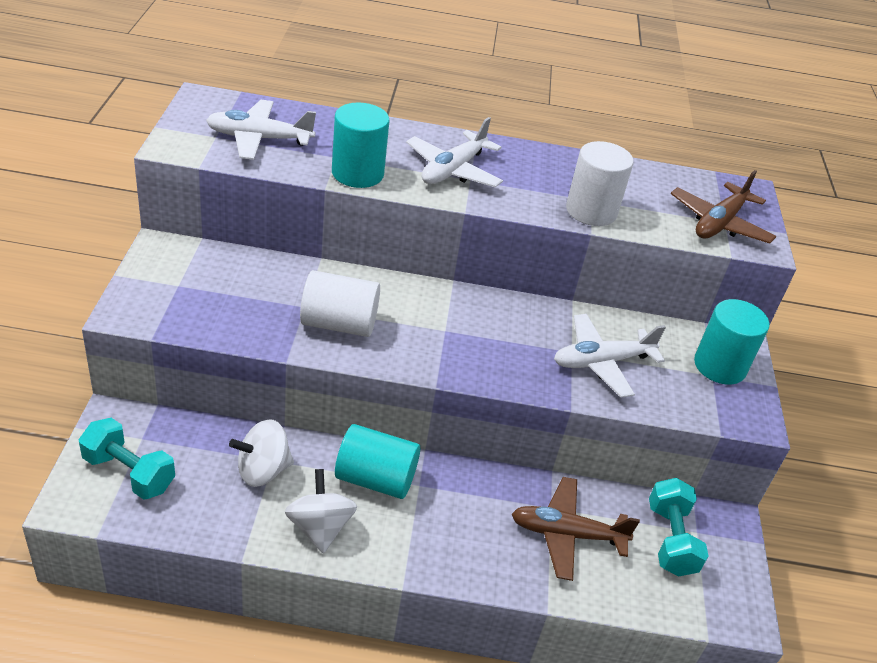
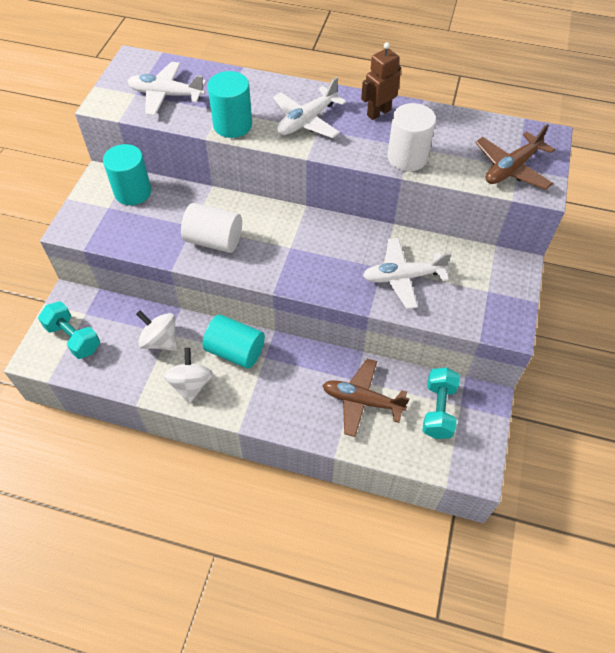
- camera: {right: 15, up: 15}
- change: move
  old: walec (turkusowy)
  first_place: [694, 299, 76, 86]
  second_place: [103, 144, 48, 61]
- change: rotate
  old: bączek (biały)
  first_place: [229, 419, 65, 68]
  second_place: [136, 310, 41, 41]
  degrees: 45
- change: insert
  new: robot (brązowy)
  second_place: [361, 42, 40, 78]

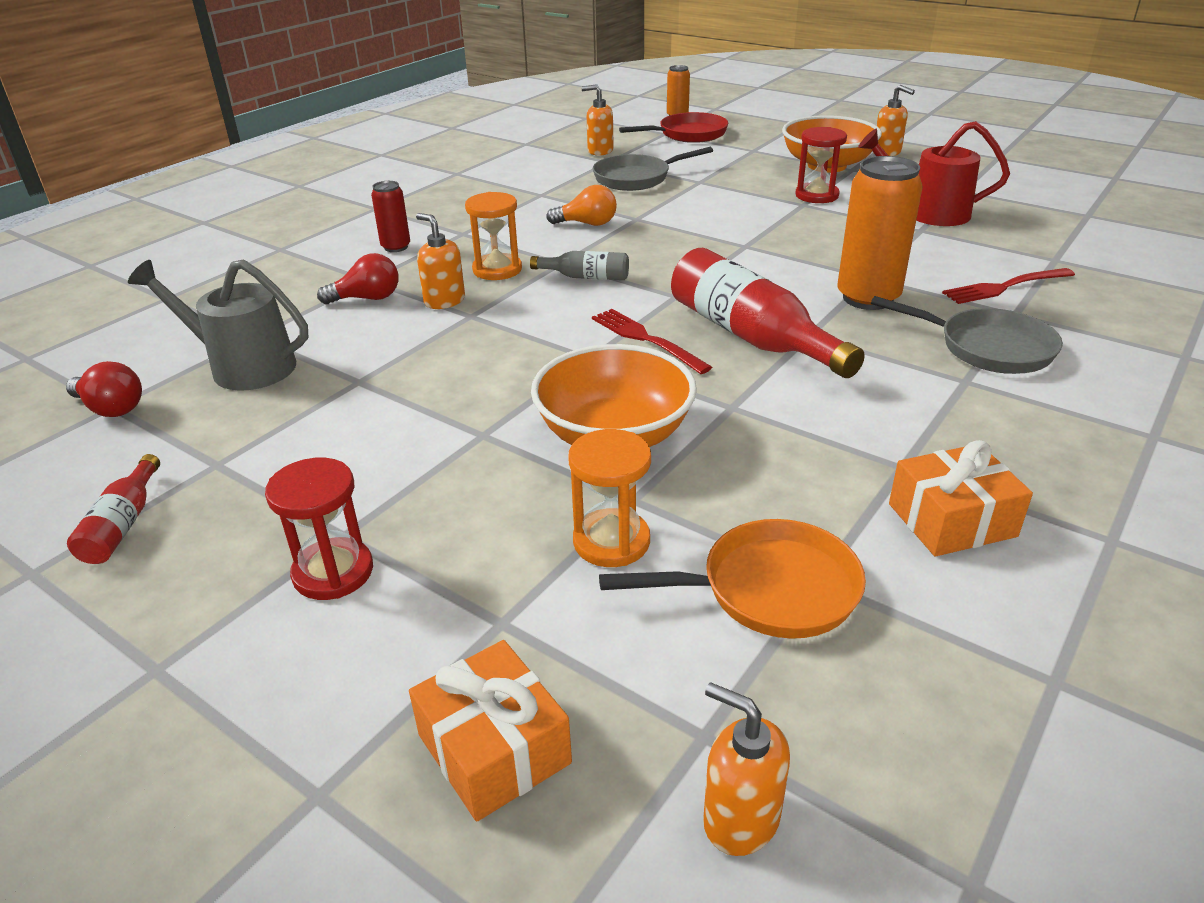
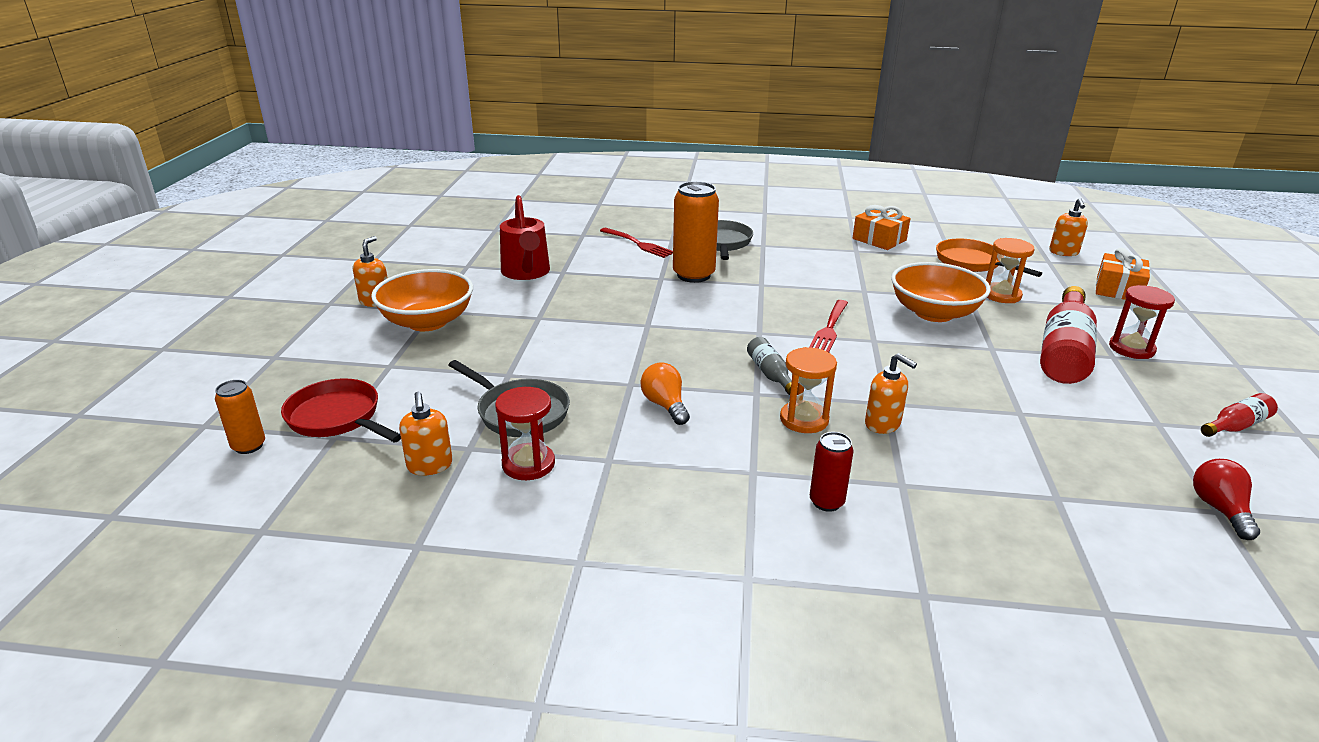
- camera: {right: -120, up: -5}
- change: move
  old: klepsydra (czerwony)
  first_place: [795, 127, 52, 76]
  second_place: [495, 387, 60, 93]
- change: rotate
  old: dozownik mydła (pomarańczowy)
  first_place: [416, 213, 49, 96]
  second_place: [865, 353, 52, 81]
  degrees: -60
- change: move
  old: butelka (czerwony)
  first_place: [671, 248, 194, 130]
  second_place: [1040, 286, 57, 98]
- change: delete
  old: żarówka (czerwony)
  first_place: [317, 253, 81, 51]
- change: delete
  old: konewka (szary)
  first_place: [128, 260, 181, 131]

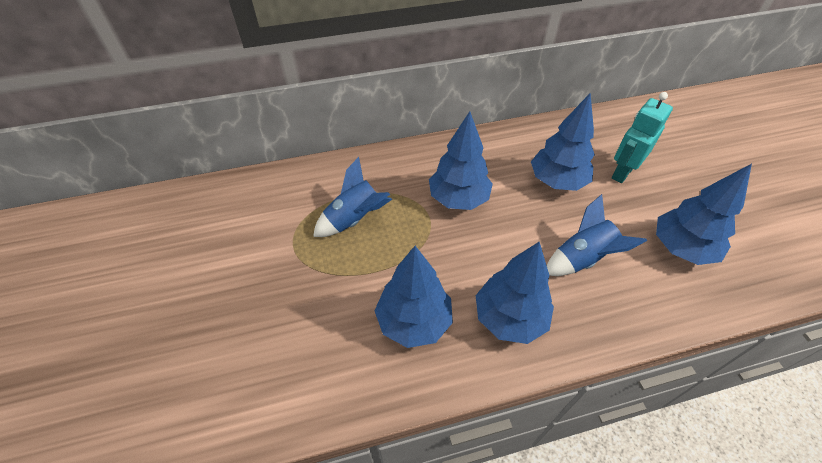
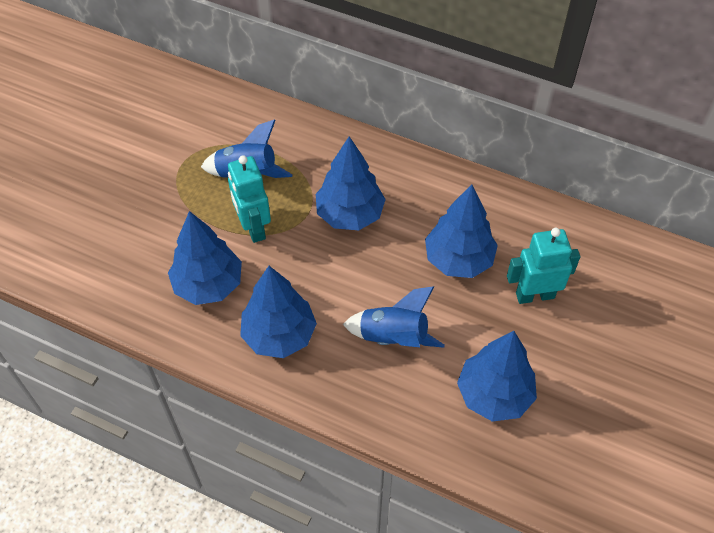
- camera: {right: 40, up: 5}
- change: insert
  new: robot (turkusowy)
  second_place: [228, 155, 43, 88]

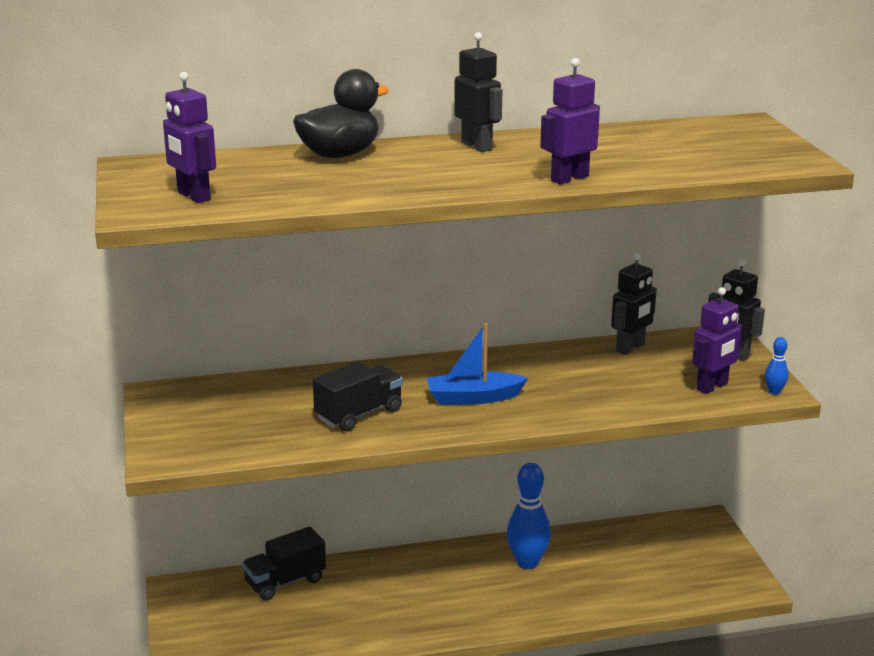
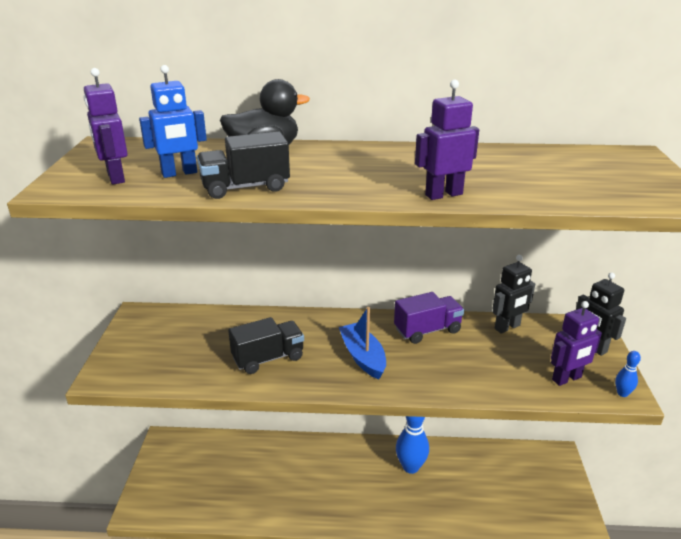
- camera: {right: 15, up: 5}
- change: delete
  old: robot (czarny)
  first_place: [454, 32, 48, 120]
- change: rotate
  old: łódka (niebieski)
  first_place: [426, 323, 102, 82]
  second_place: [339, 307, 47, 72]
  degrees: 60
- change: move
  old: ciężarówka (czarny)
  first_place: [242, 527, 84, 73]
  second_place: [197, 132, 93, 67]
- change: insert
  new: robot (niebieski)
  second_place: [139, 65, 68, 113]
- change: insert
  new: ciężarówka (fioletowy)
  second_place: [394, 292, 70, 52]

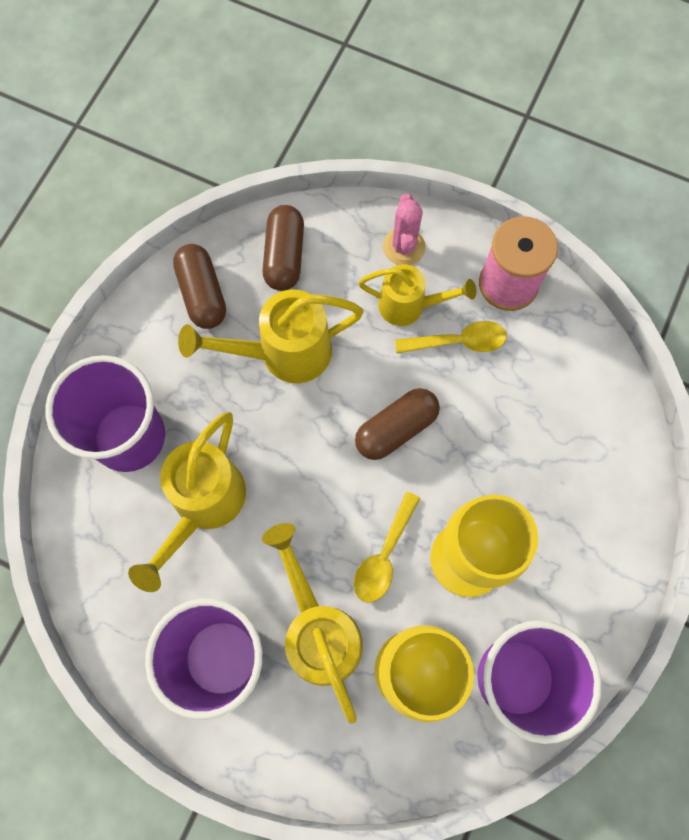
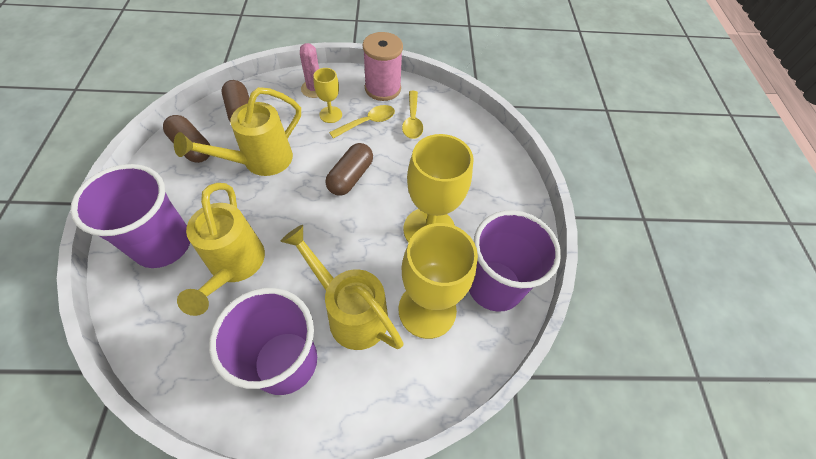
- camera: {right: -30, up: -15}
- change: replace
  old: konewka (żółty)
  new: kielich (żółty)
  first_place: [358, 264, 119, 62]
  second_place: [314, 68, 28, 55]
- change: move
  old: łyżka (żółty)
  first_place: [354, 492, 67, 111]
  second_place: [402, 91, 21, 48]

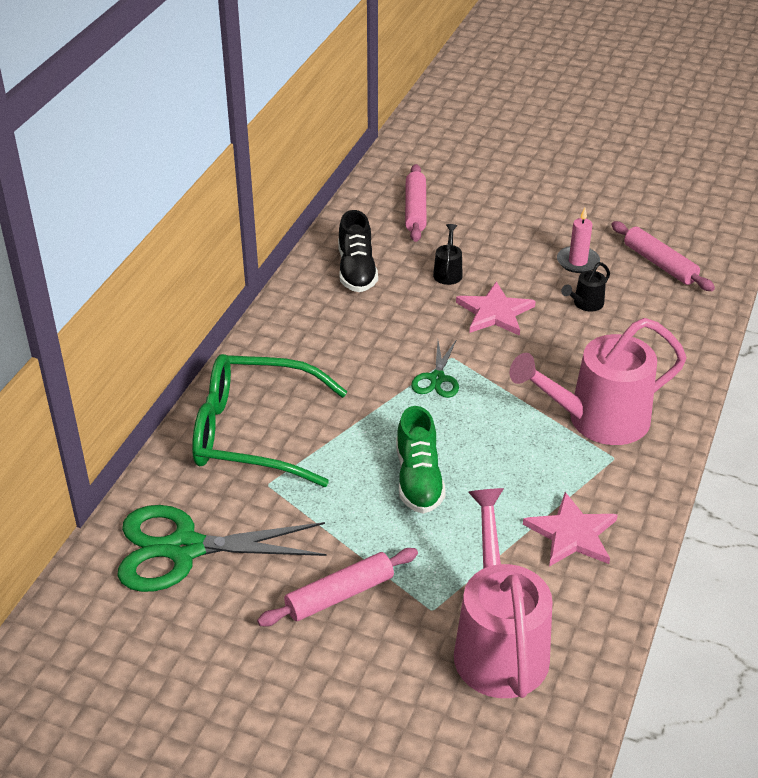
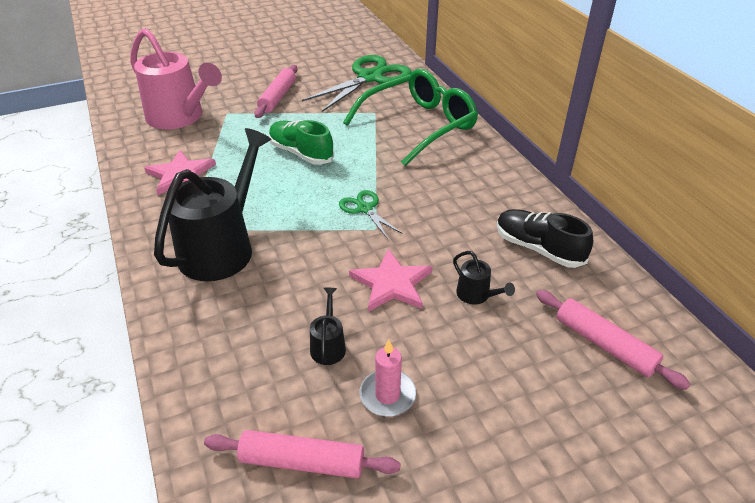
- camera: {right: 135, up: 0}
- change: recolor
  old: konewka (różowy)
  new: konewka (czarny)
  first_place: [510, 318, 177, 127]
  second_place: [154, 128, 118, 153]

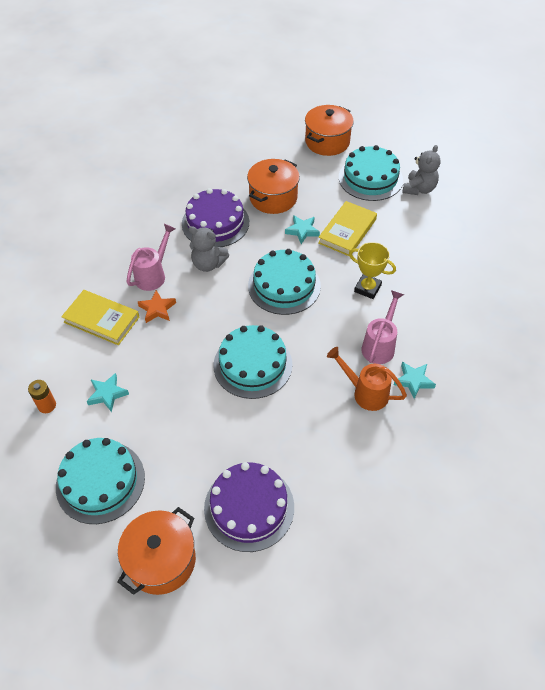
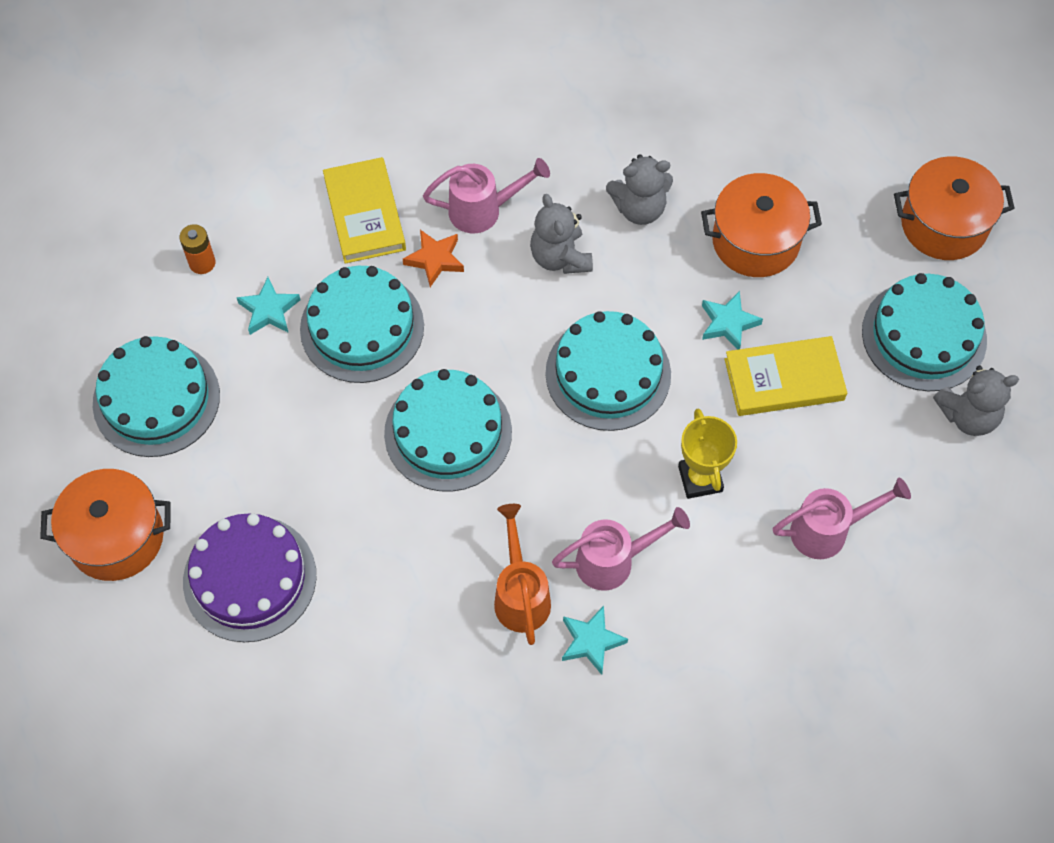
- camera: {right: 50, up: 10}
- change: replace
  old: tort (fioletowy)
  new: miś (szary)
  first_place: [182, 188, 67, 59]
  second_place: [606, 154, 67, 71]
- change: insert
  new: tort (turkusowy)
  second_place: [300, 266, 124, 117]
- change: insert
  new: konewka (różowy)
  second_place: [773, 477, 138, 82]

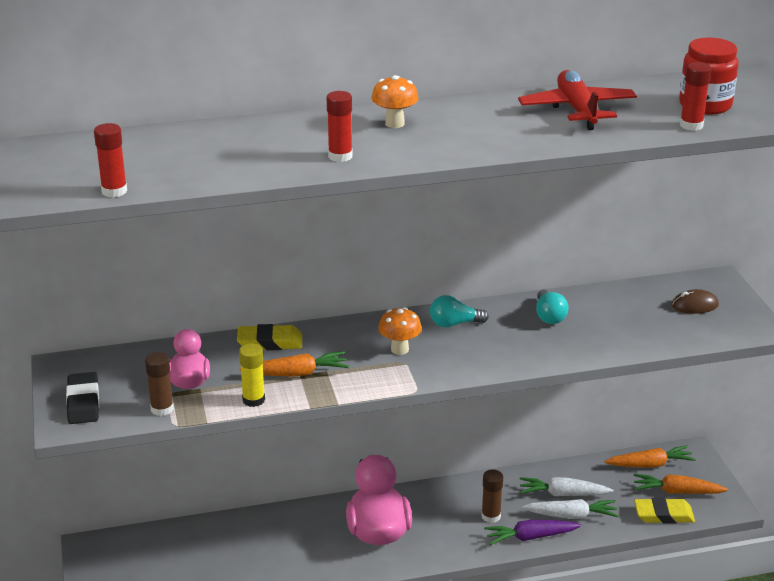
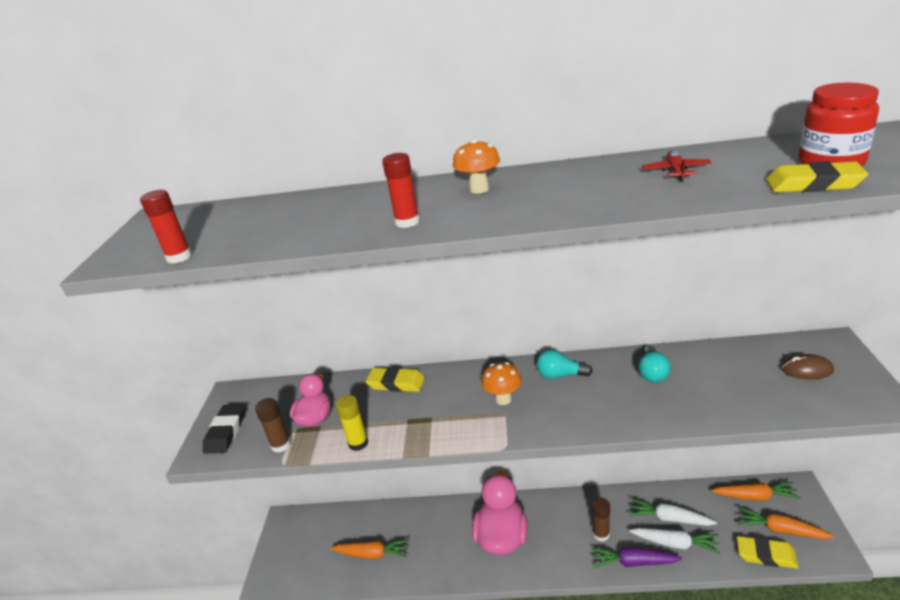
- camera: {right: 20, up: 0}
- change: replace
  old: klej w sztyfcie (czerwony)
  new: gumka do mazania (żółty)
  first_place: [680, 62, 31, 69]
  second_place: [766, 161, 102, 31]
- change: resize
  old: samolot (czerwony)
  first_place: [518, 70, 119, 60]
  second_place: [642, 150, 70, 32]
  factor: 0.52
- change: move
  old: marchewka (pomarańczowy)
  first_place: [240, 351, 109, 26]
  second_place: [331, 539, 78, 20]

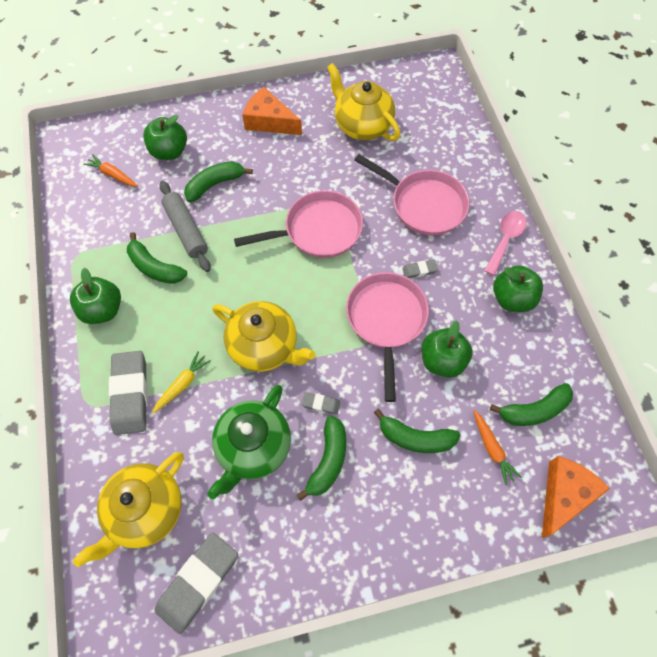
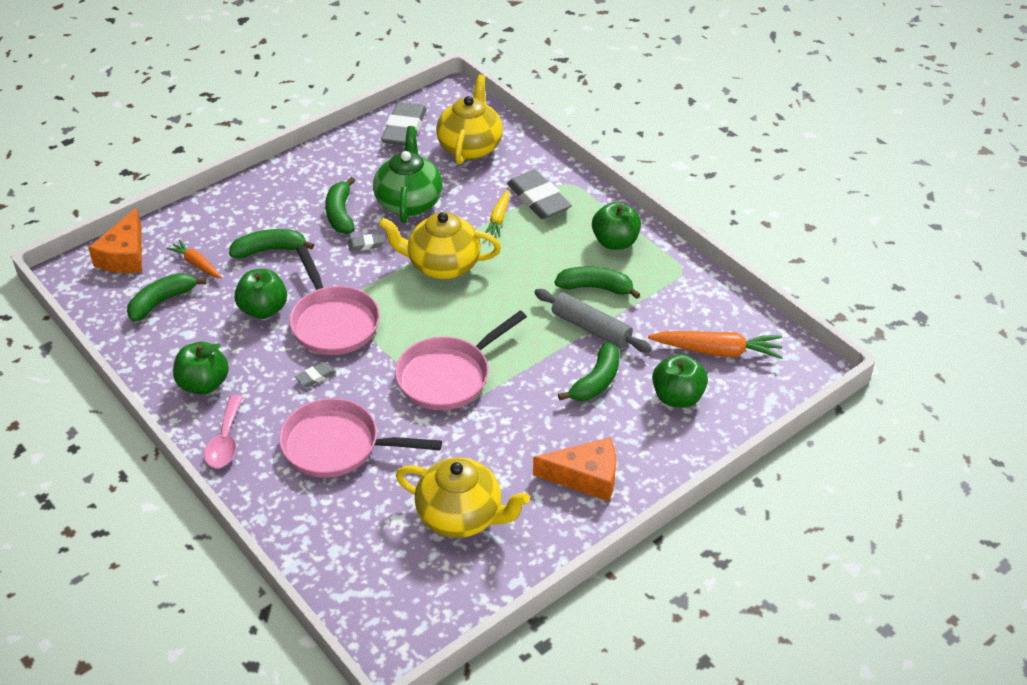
- camera: {right: 155, up: -20}
- change: resize
  old: marchewka (pomarańczowy)
  first_place: [83, 154, 55, 33]
  second_place: [648, 331, 135, 28]
  factor: 1.67

